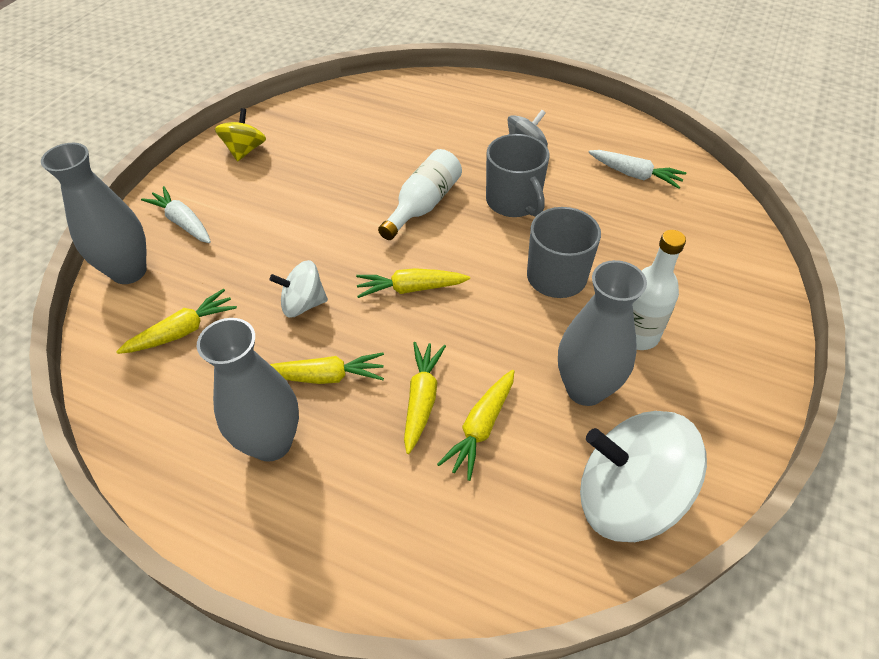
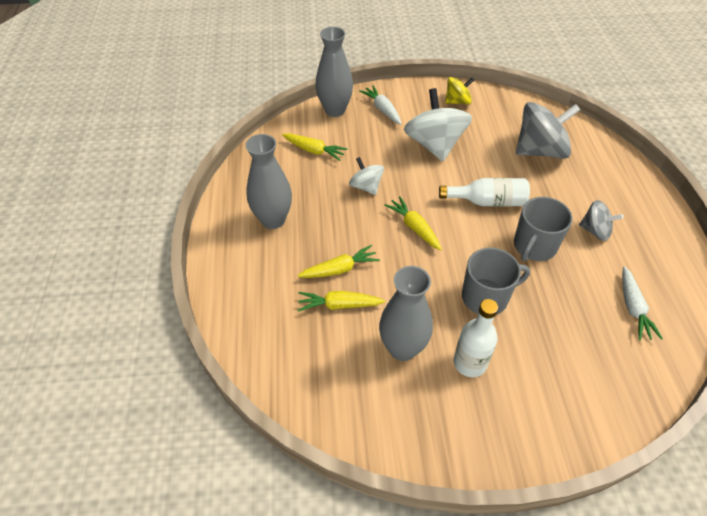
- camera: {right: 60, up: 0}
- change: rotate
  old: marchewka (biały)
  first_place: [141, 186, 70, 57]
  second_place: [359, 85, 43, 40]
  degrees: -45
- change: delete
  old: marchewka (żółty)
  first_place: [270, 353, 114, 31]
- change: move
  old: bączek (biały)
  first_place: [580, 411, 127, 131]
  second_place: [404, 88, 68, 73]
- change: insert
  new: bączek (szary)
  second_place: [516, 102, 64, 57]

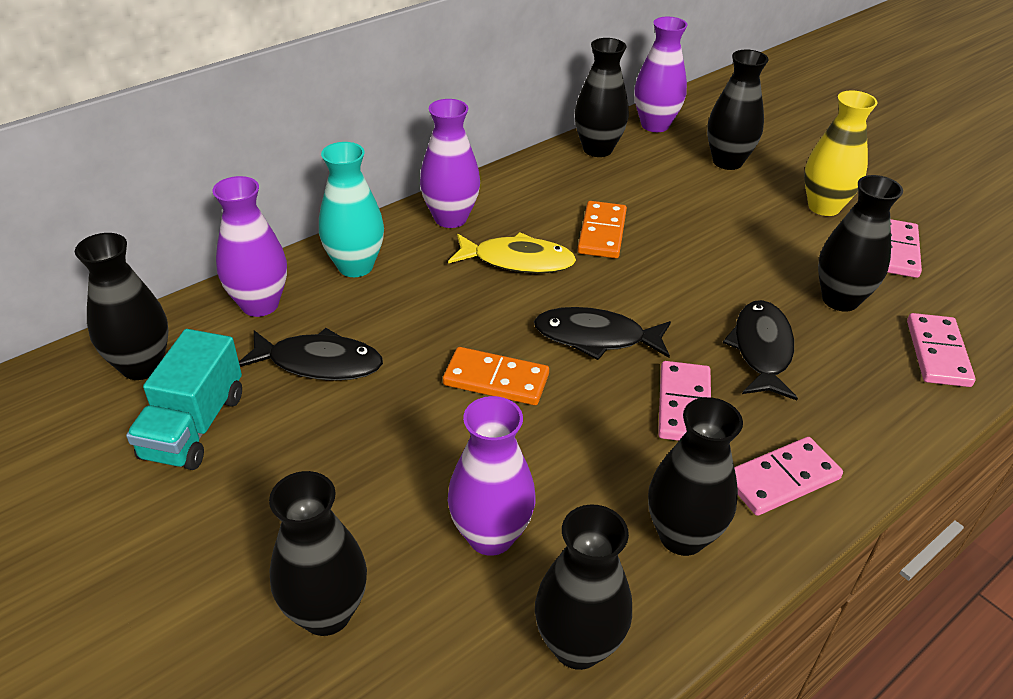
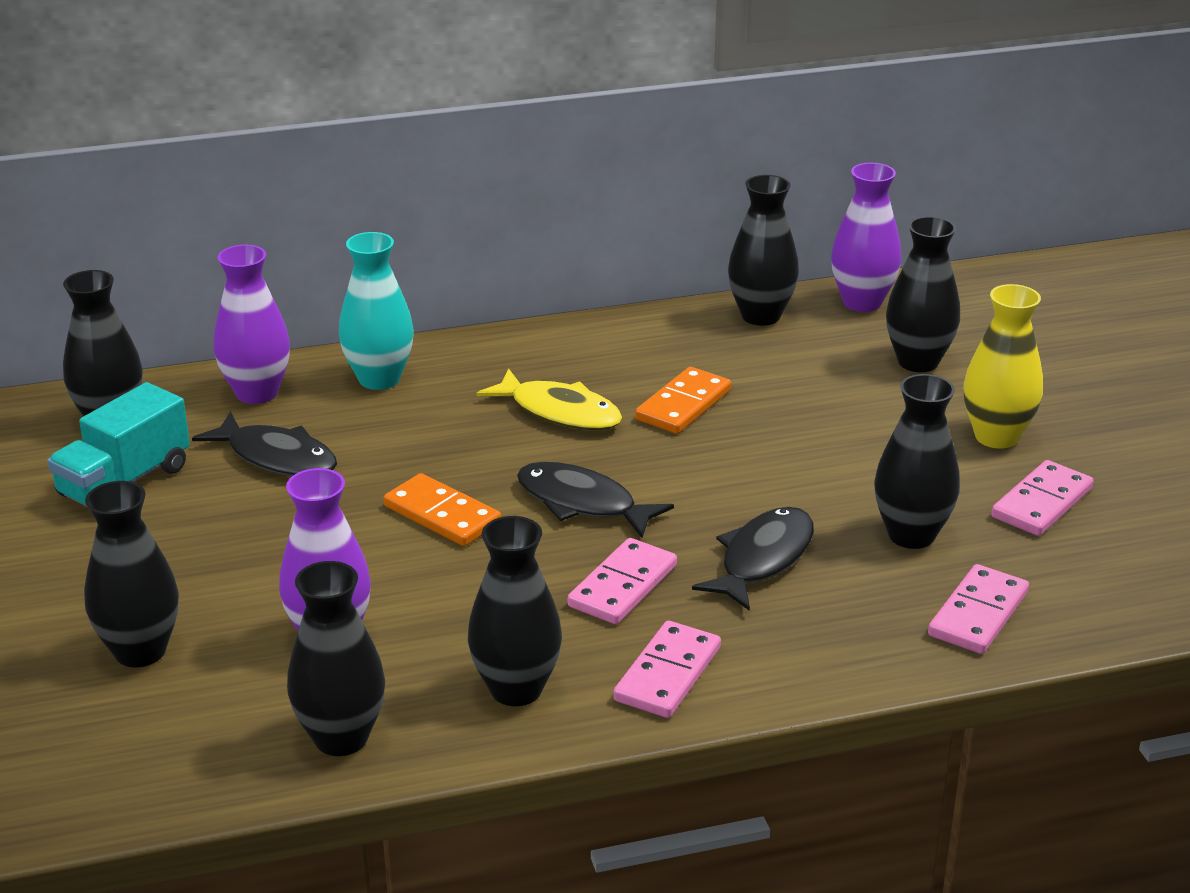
- camera: {right: 25, up: -10}
- change: delete
  old: wazon (fioletowy)
  first_place: [420, 99, 60, 129]
- change: rotate
  old: kostka domina (różowy)
  first_place: [734, 437, 109, 79]
  second_place: [613, 621, 108, 97]
  degrees: -60

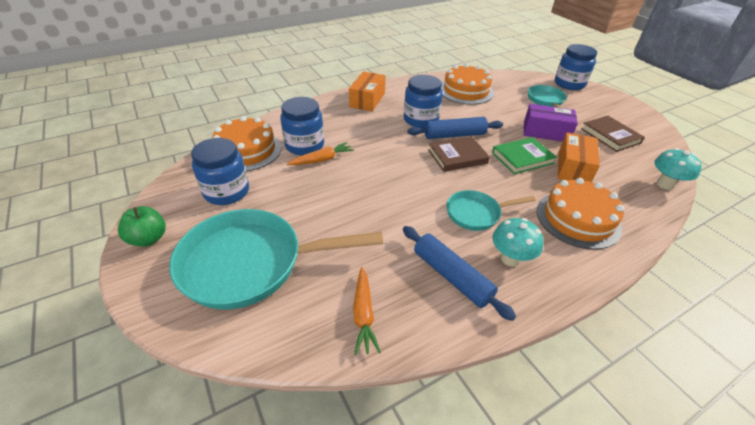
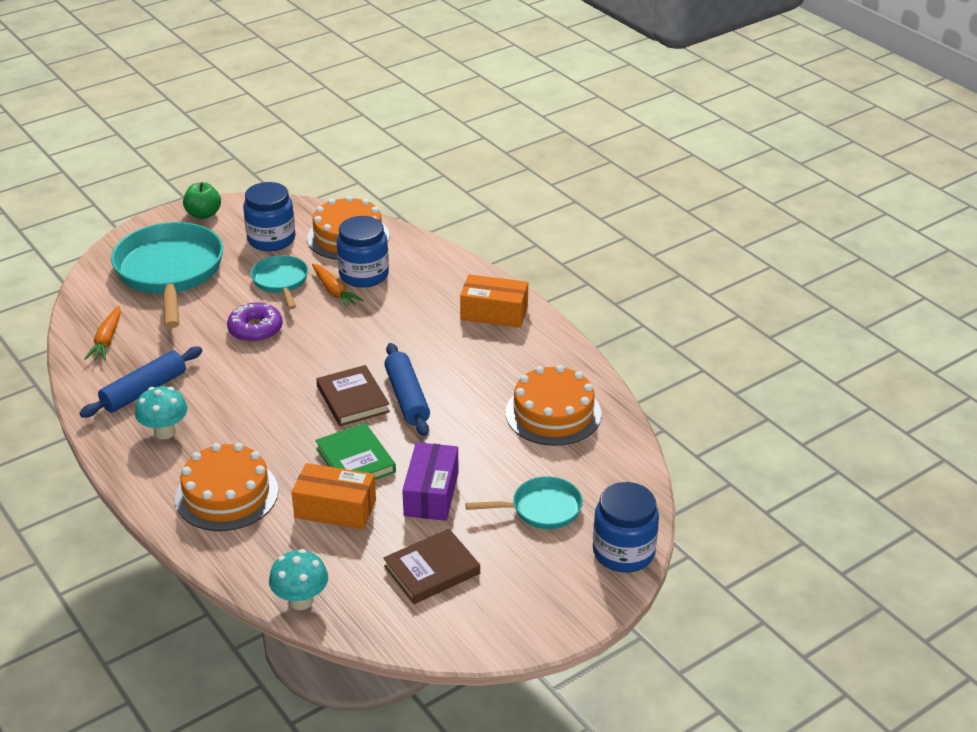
- camera: {right: 85, up: -5}
- change: delete
  old: słoik (niebieski)
  first_place: [404, 75, 39, 53]
- change: move
  old: patelnia (turkusowy)
  first_place: [446, 190, 90, 41]
  second_place: [251, 255, 57, 54]
- change: rotate
  old: marchewka (pomarańczowy)
  first_place: [353, 267, 28, 88]
  second_place: [84, 306, 37, 55]
  degrees: -75
- change: insert
  new: donut (fioletowy)
  second_place: [227, 302, 56, 40]

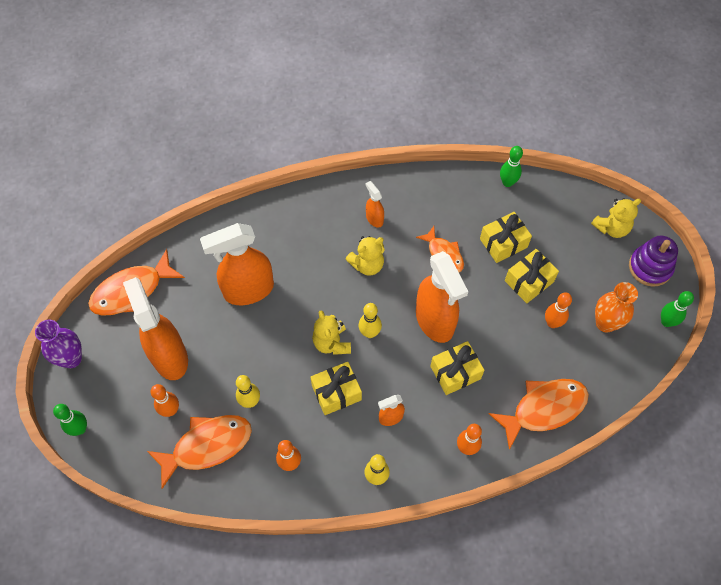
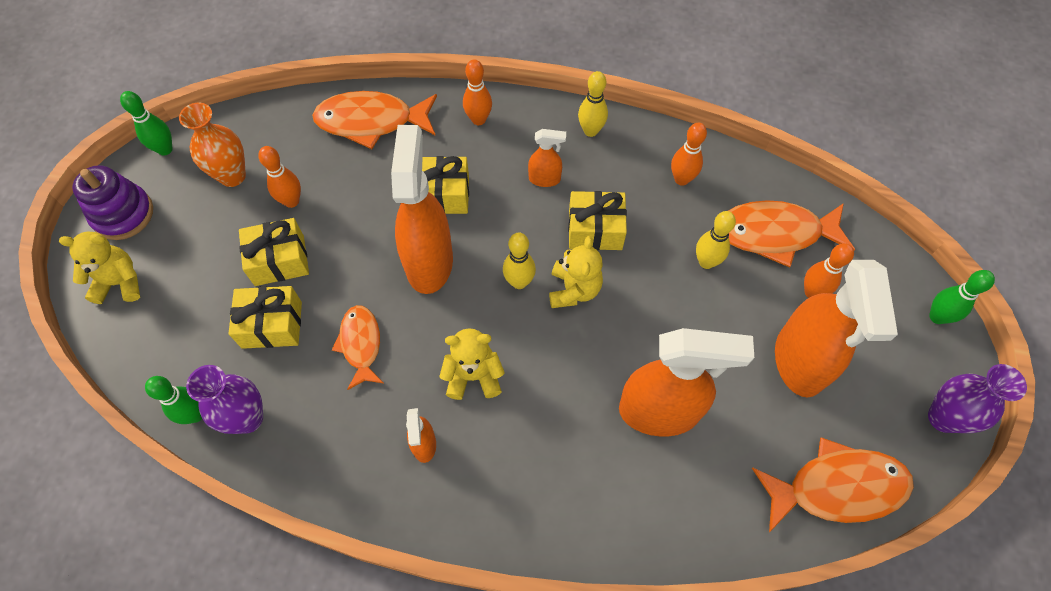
- camera: {right: -155, up: 0}
- change: insert
  new: wazon (fioletowy)
  second_place: [186, 365, 77, 69]

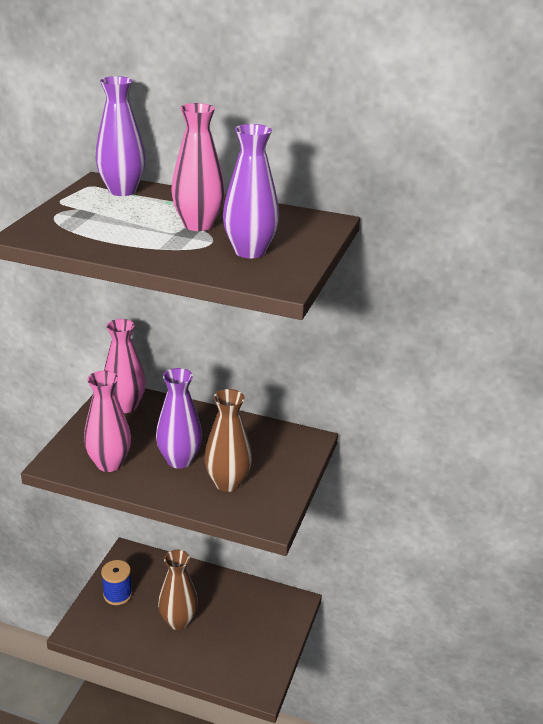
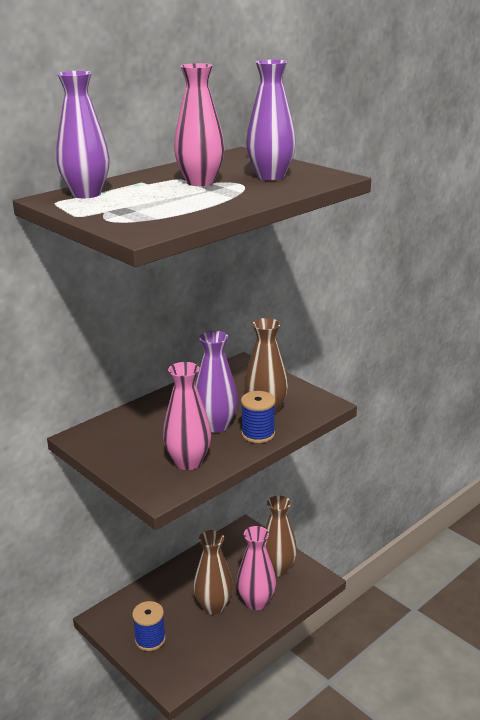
- camera: {right: -60, up: -5}
- change: move
  old: wazon (różowy)
  first_place: [104, 319, 42, 94]
  second_place: [237, 526, 39, 84]
- change: insert
  new: szpulka (niebieski)
  second_place: [241, 391, 34, 52]
- change: insert
  new: wazon (brązowy)
  second_place: [265, 496, 32, 80]

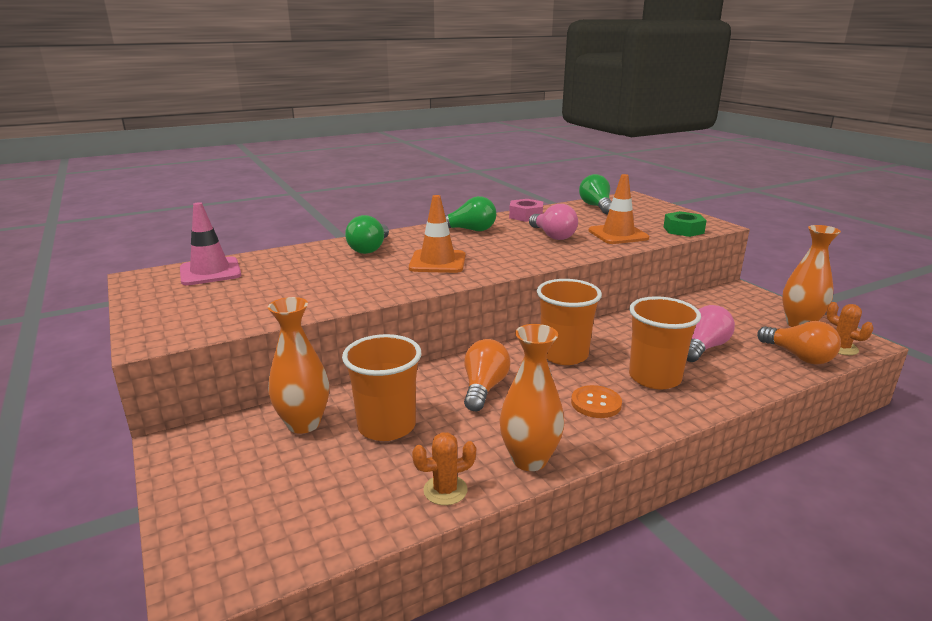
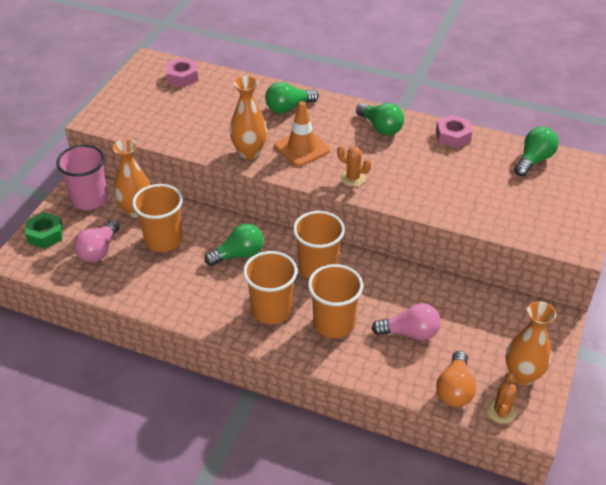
- camera: {right: 50, up: 20}
- change: delete
  old: pachołek (pomarańczowy)
  first_place: [589, 174, 60, 70]
- change: replace
  old: pachołek (różowy)
  new: nakrętka (różowy)
  first_place: [180, 202, 61, 83]
  second_place: [166, 58, 32, 29]
- change: move
  old: żarówka (różowy)
  first_place: [529, 204, 49, 36]
  second_place: [74, 220, 46, 42]
- change: move
  old: nakrętka (zielony)
  first_place: [664, 211, 43, 26]
  second_place: [25, 212, 38, 36]
- change: move
  old: wazon (pomarańczowy)
  first_place: [500, 324, 64, 147]
  second_place: [230, 76, 37, 83]
- change: recolor
  old: żarówka (pomarańczowy)
  new: żarówka (zielony)
  first_place: [464, 339, 47, 72]
  second_place: [205, 224, 59, 42]
- change: replace
  old: guzik (pomarańczowy)
  new: szklanka (pomarańczowy)
  first_place: [571, 385, 51, 33]
  second_place: [243, 251, 54, 73]
- change: move
  old: kaktus (pomarańczowy)
  first_place: [412, 432, 64, 73]
  second_place: [337, 146, 34, 41]
- change: insert
  new: szklanka (różowy)
  second_place: [56, 145, 52, 65]

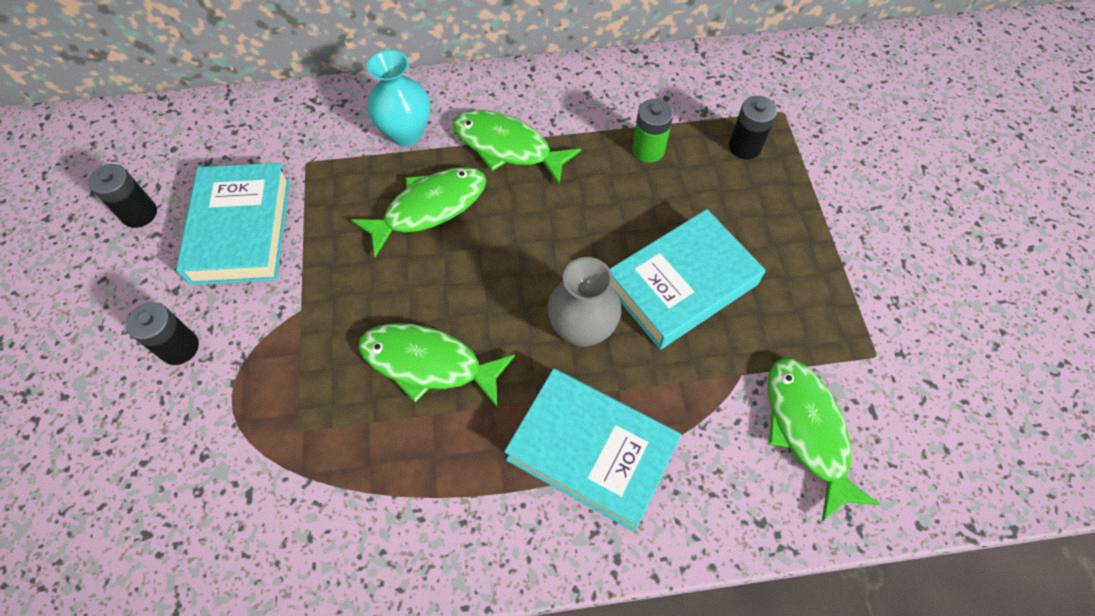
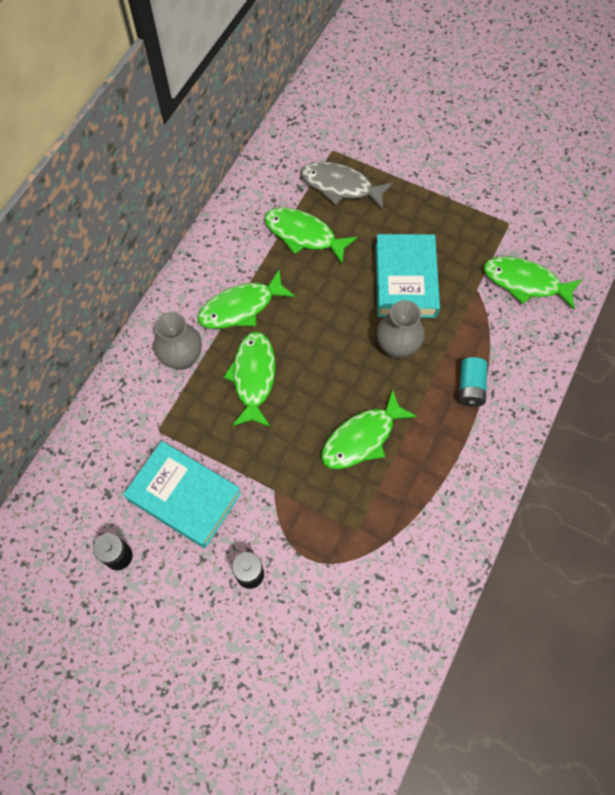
- camera: {right: -55, up: 5}
- change: recolor
  old: wazon (turkusowy)
  new: wazon (szary)
  first_place: [367, 50, 63, 96]
  second_place: [153, 312, 49, 58]
- change: replace
  old: bateria (czarny)
  new: ryba (szary)
  first_place: [729, 96, 48, 63]
  second_place: [301, 161, 92, 49]
- change: replace
  old: bateria (zielony)
  new: ryba (zielony)
  first_place: [632, 99, 42, 64]
  second_place: [264, 208, 93, 56]
- change: replace
  old: książka (turkusowy)
  new: bateria (turkusowy)
  first_place: [504, 369, 178, 162]
  second_place: [459, 357, 28, 50]

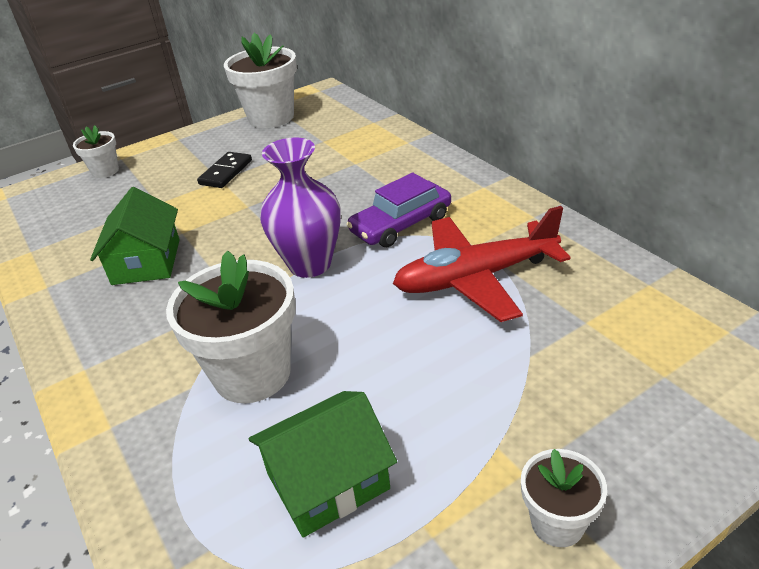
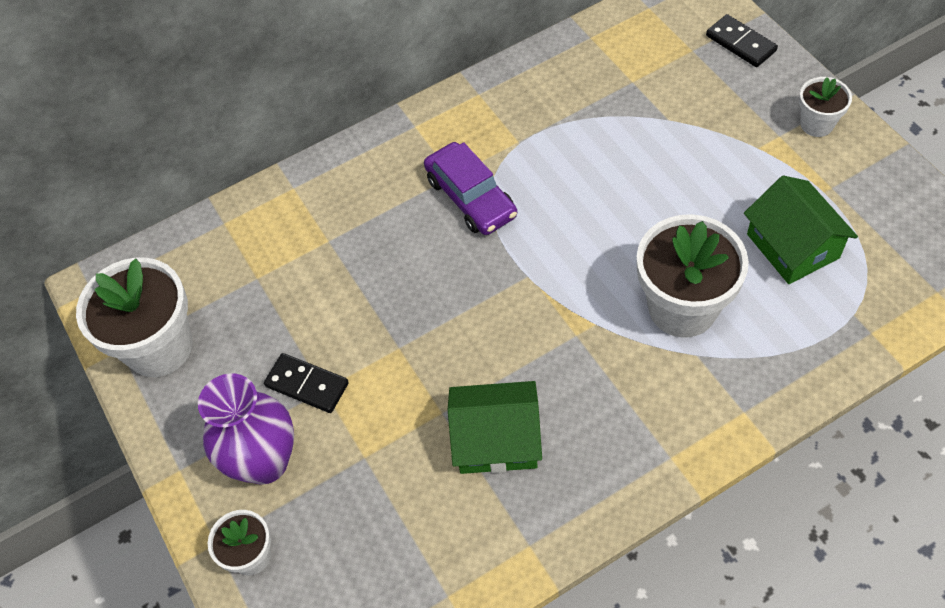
- camera: {right: -85, up: 20}
- change: move
  old: wazon (fioletowy)
  first_place: [260, 138, 81, 140]
  second_place: [198, 374, 96, 110]
- change: delete
  old: samolot (czerwony)
  first_place: [393, 206, 178, 116]
- change: insert
  new: kostka domina (czarny)
  second_place: [706, 14, 72, 53]

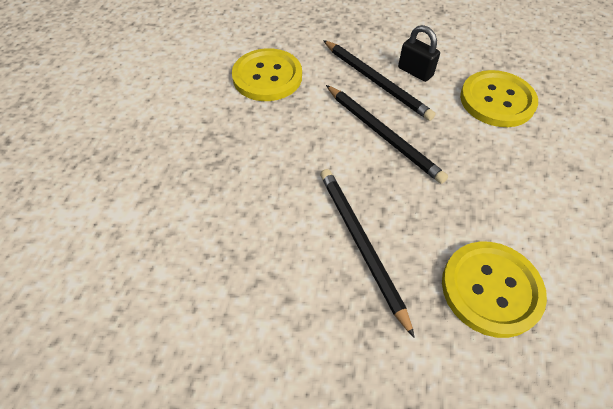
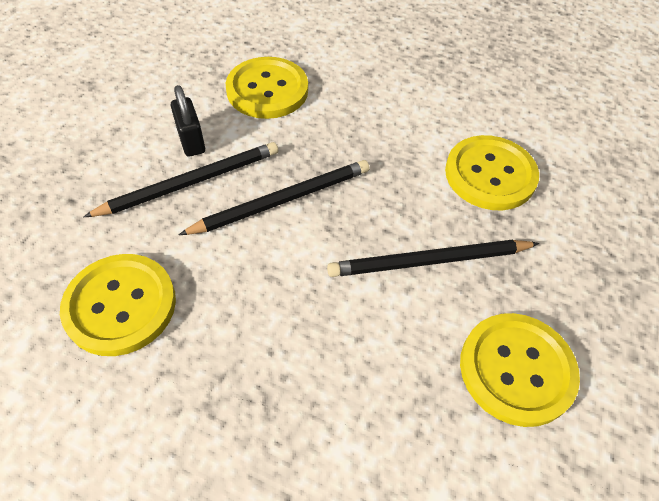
- camera: {right: -80, up: 0}
- change: rotate
  old: kłódka (czarny)
  first_place: [398, 25, 42, 57]
  second_place: [170, 85, 35, 72]
  degrees: -75
- change: insert
  new: guzik (żółty)
  second_place: [460, 313, 120, 114]

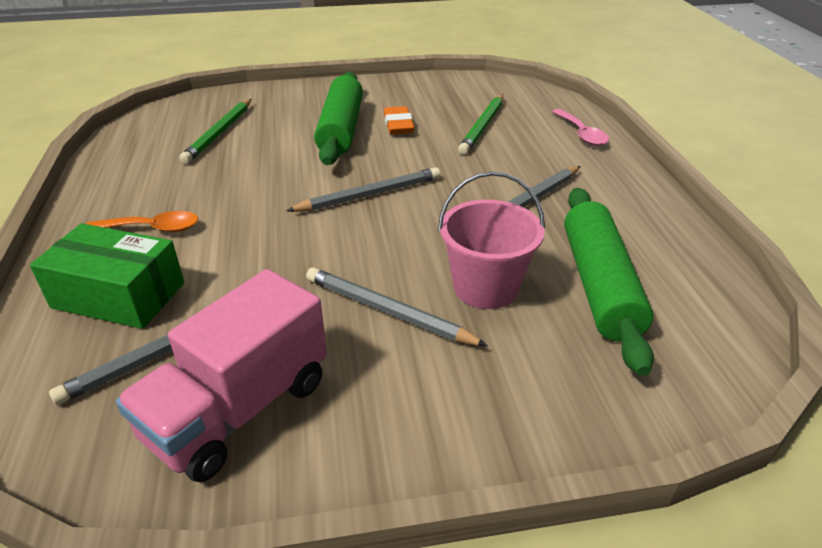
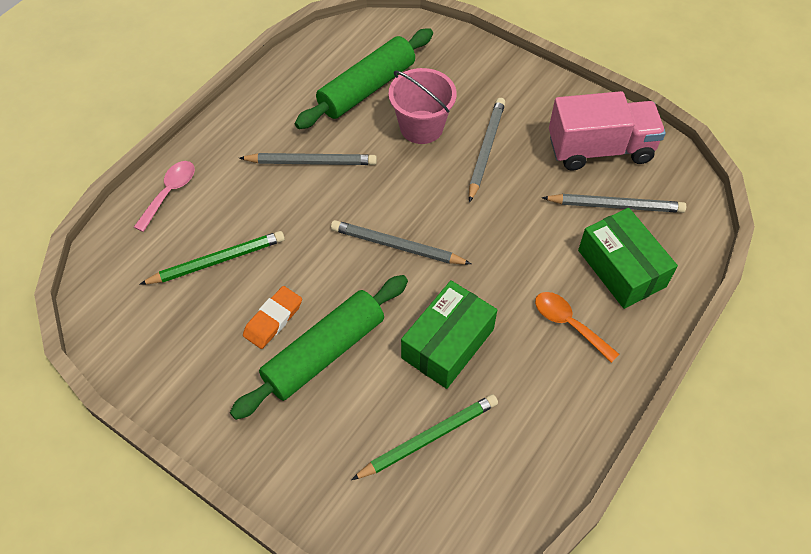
- camera: {right: -135, up: 20}
- change: rotate
  old: ołówek (szary)
  first_place: [306, 267, 182, 79]
  second_place: [469, 98, 36, 105]
  degrees: -150
- change: insert
  new: pudełko (zielony)
  second_place: [401, 280, 96, 109]

